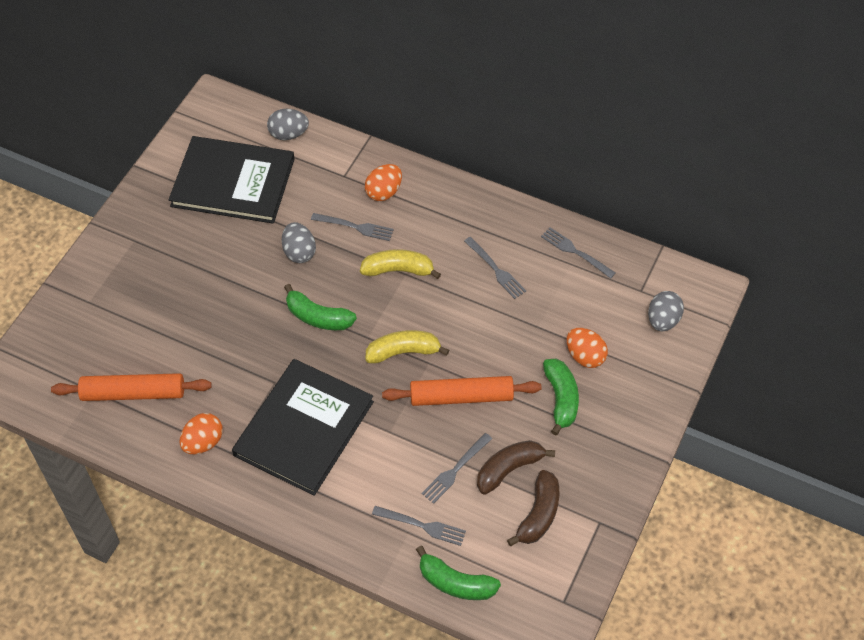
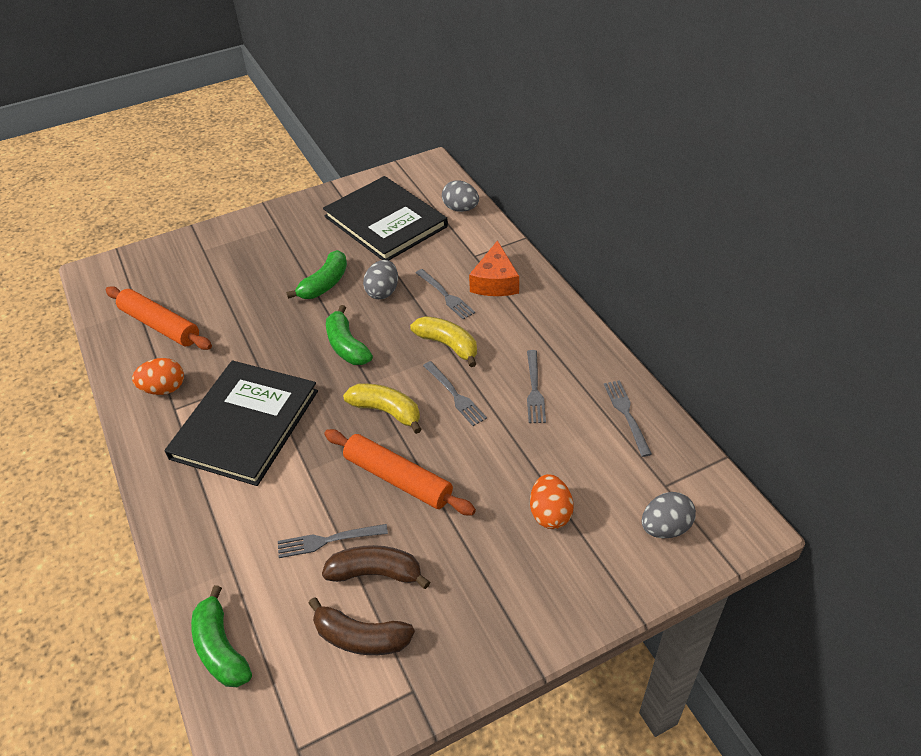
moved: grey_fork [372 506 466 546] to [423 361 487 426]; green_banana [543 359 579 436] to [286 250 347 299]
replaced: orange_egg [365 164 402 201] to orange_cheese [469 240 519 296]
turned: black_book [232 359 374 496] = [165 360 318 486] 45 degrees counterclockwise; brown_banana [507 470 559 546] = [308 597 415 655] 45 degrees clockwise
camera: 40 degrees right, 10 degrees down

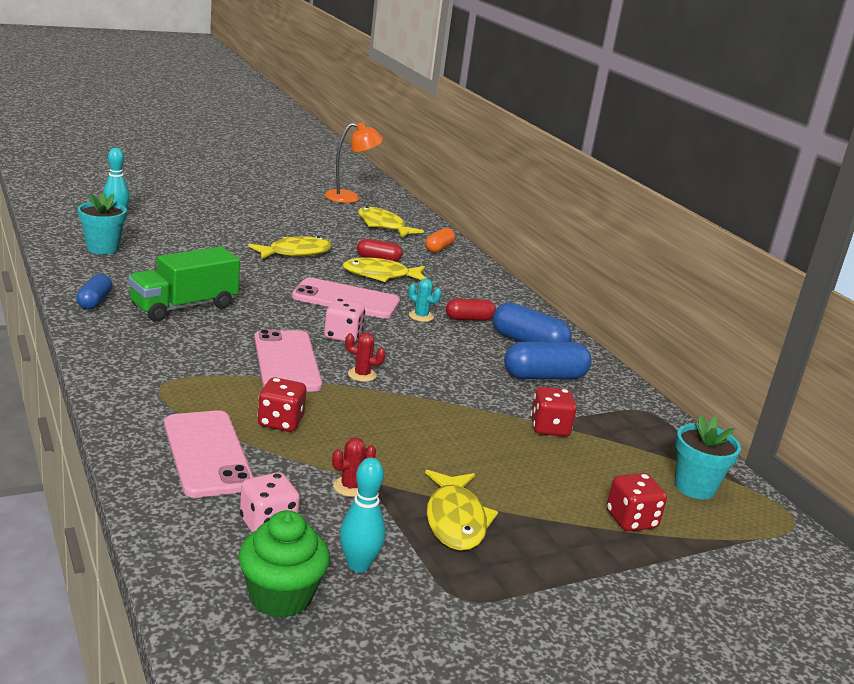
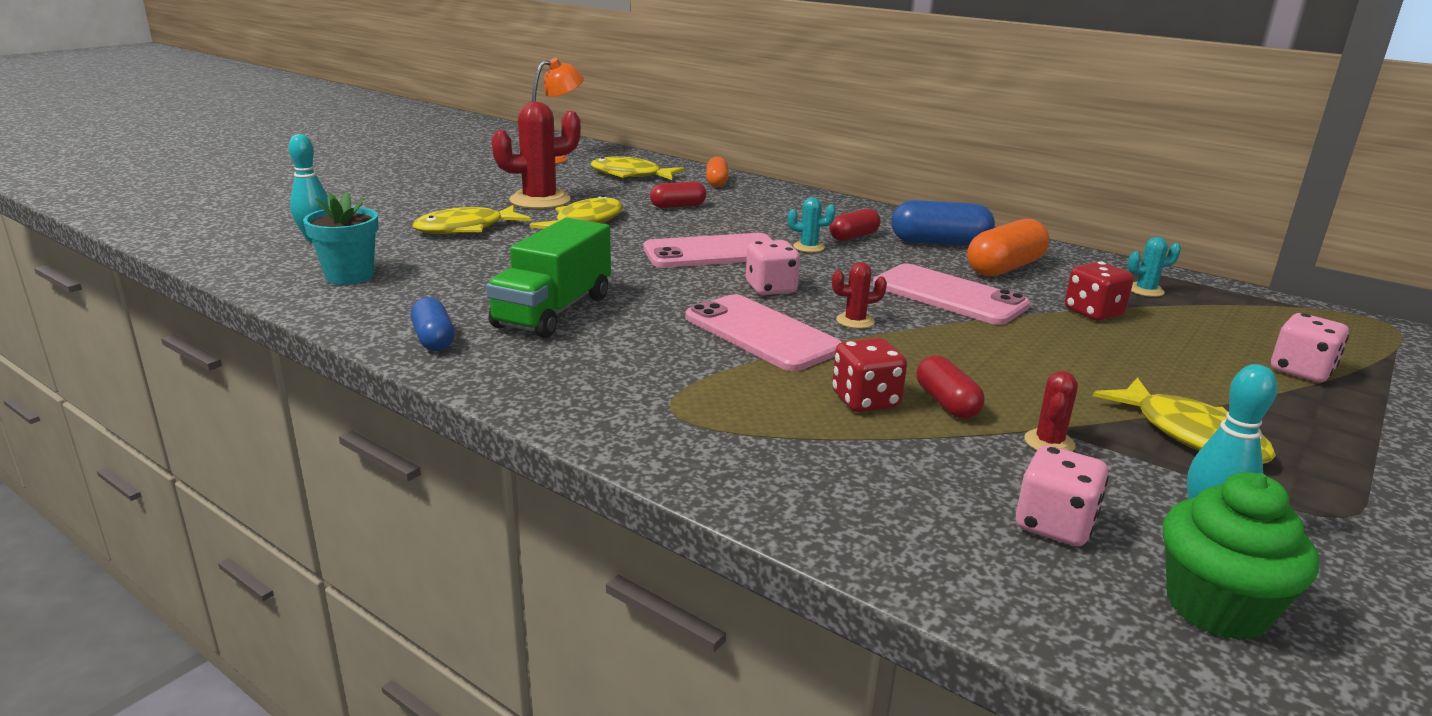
removed: turquoise_flower_pot [675 415 741 499]
added: red_cactus [491 102 581 209]; red_capsule [917 355 985 419]; turquoise_cactus [1128 237 1181 297]
moved: pink_phone [164 410 254 498] to [873 264 1030 325]; yellow_fish [343 257 426 282] to [412 205 531 234]
recoloured: blue_capsule [504 342 591 379] to orange_capsule [967 219 1050 276]; red_dice [607 473 667 531] to pink_dice [1271 313 1349 382]
camera: 25 degrees left, 0 degrees up

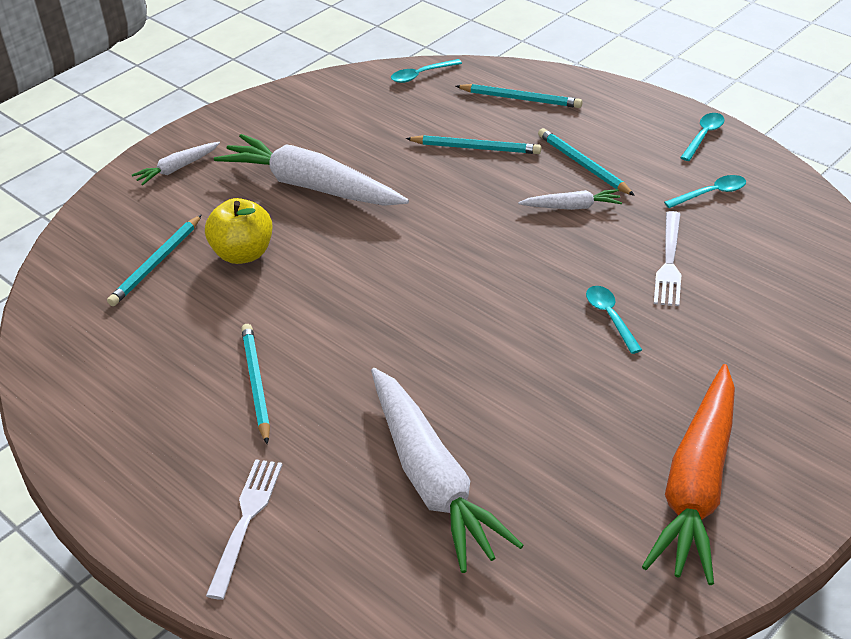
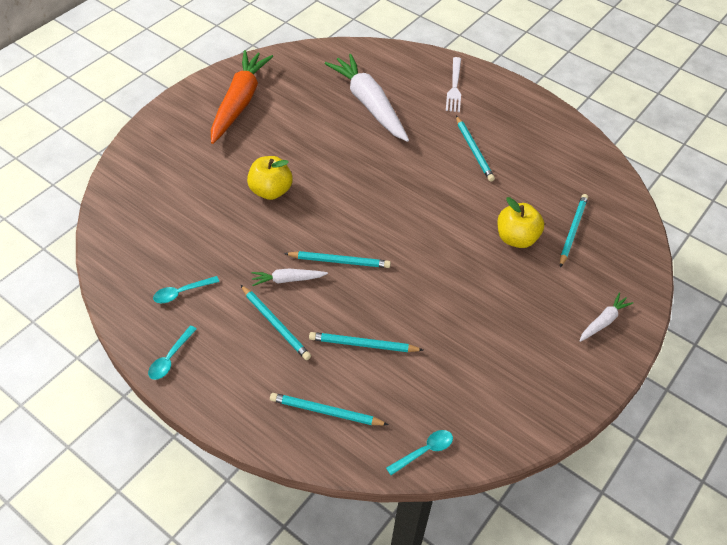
removed: white_carrot [214 134 409 206]; white_fork [654 211 681 306]
added: turquoise_pencil [284 251 391 268]
replaced: turquoise_spoon [586 286 642 354] to yellow_apple [247 156 293 200]
camera: 170 degrees right, 10 degrees up

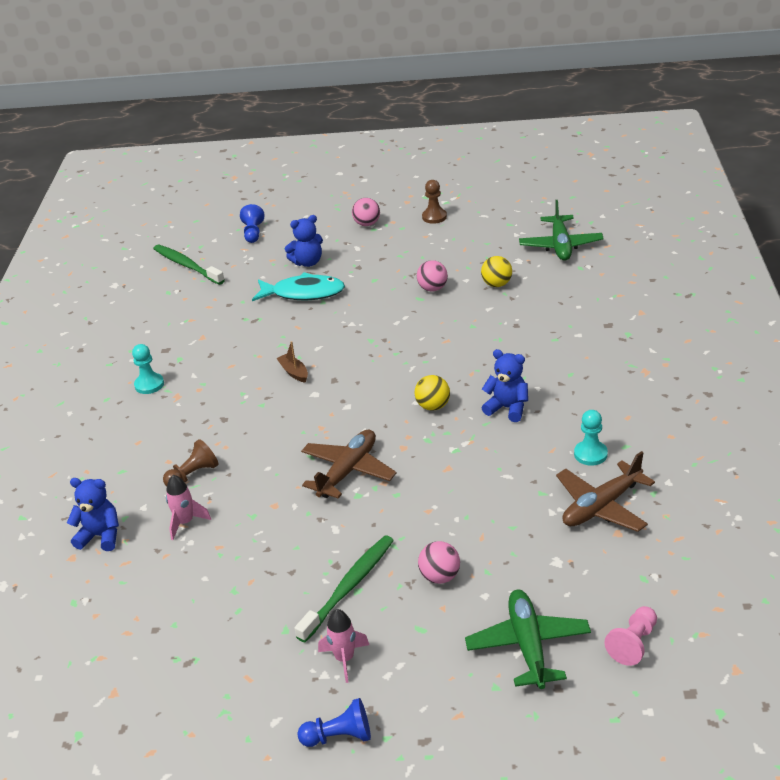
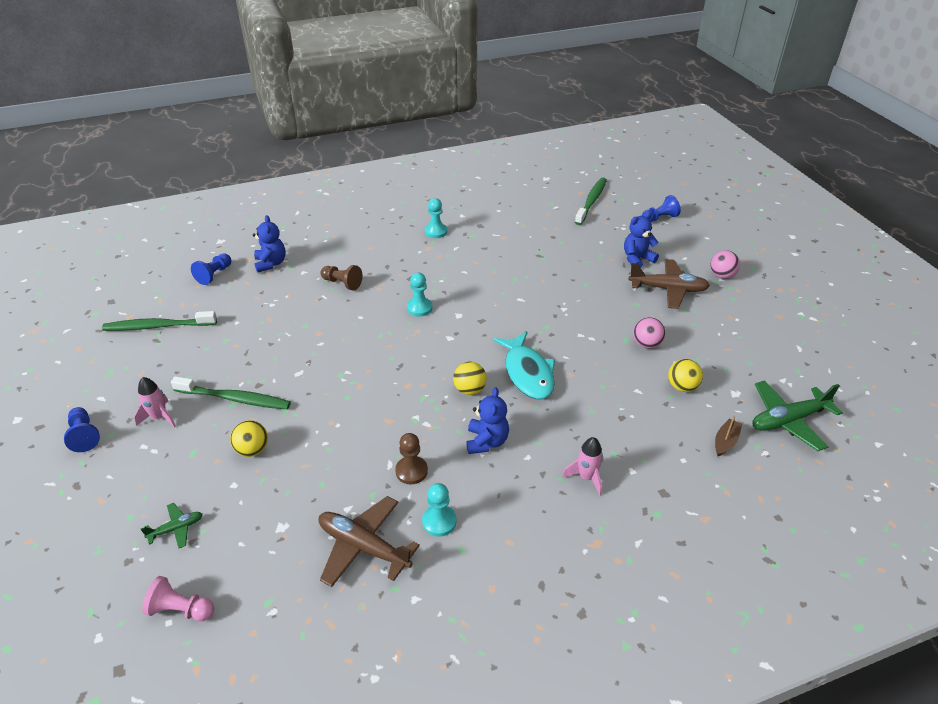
added: green_toothbrush [102 311 217 331]; blue_pawn [191 253 231 285]; turquoise_pawn [407 272 433 317]
moved: pink_rocket [166 475 211 540] to [562 437 603 496]; turquoise_fish [252 272 345 301] to [493 332 555 399]; brown_boat [276 341 308 383] to [715 416 742 456]; brown_plane [301 430 396 499] to [628 259 710 309]; brown_pawn [422 180 447 224] to [395 433 428 484]
recoloured: pink_ball [418 541 460 584] to yellow_ball [230 420 268 457]
turned: blue_teddy_bear [285 215 323 267] = [624 212 659 268] 105 degrees clockwise
resized: green_plane [465 590 591 689] = [141 503 203 548] x0.52
camera: 65 degrees right, 5 degrees up

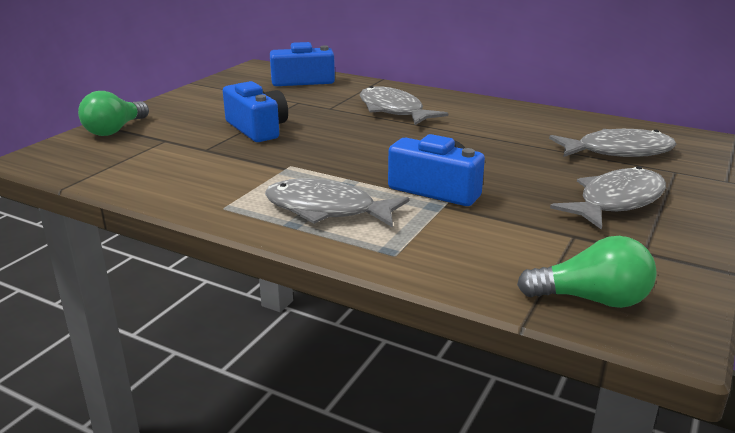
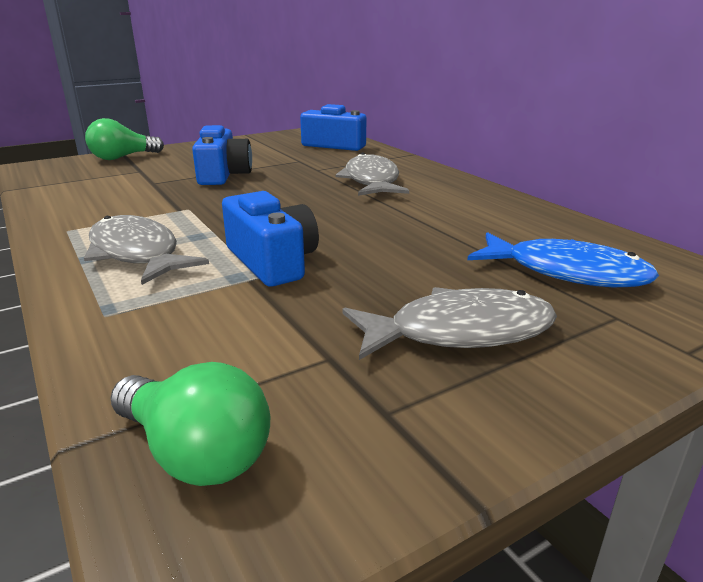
recoloured: grey_fish [549 129 677 157] to blue_fish [467 232 659 287]
camera: 30 degrees right, 0 degrees up

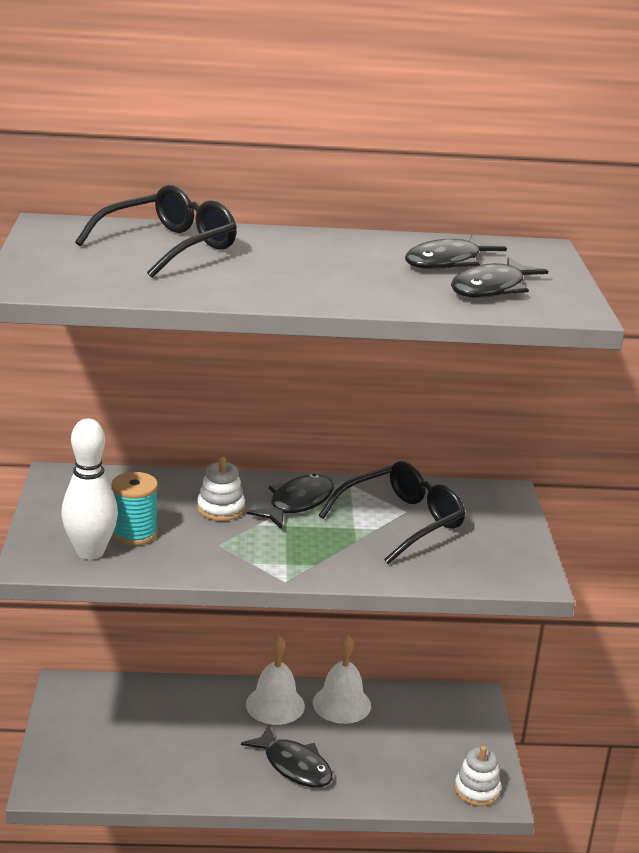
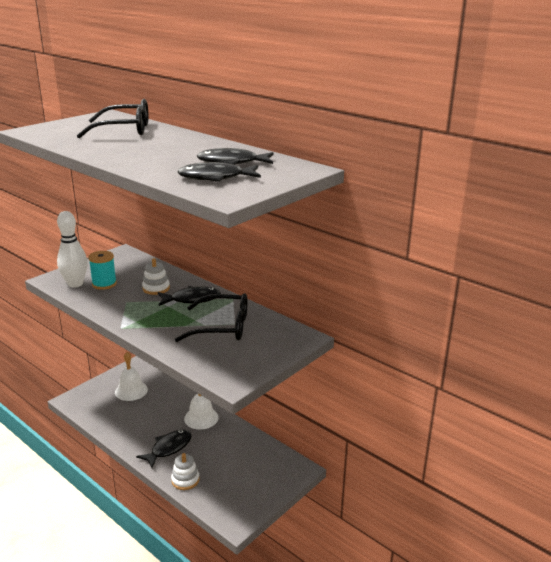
moved: white_bell [313 635 371 724] to [115 352 148 401]; white_stacking_toy [454 745 501 806] to [171 453 199 490]
turned: black_fish [241 724 333 788] = [136 430 192 468] 135 degrees counterclockwise
camera: 45 degrees right, 0 degrees up

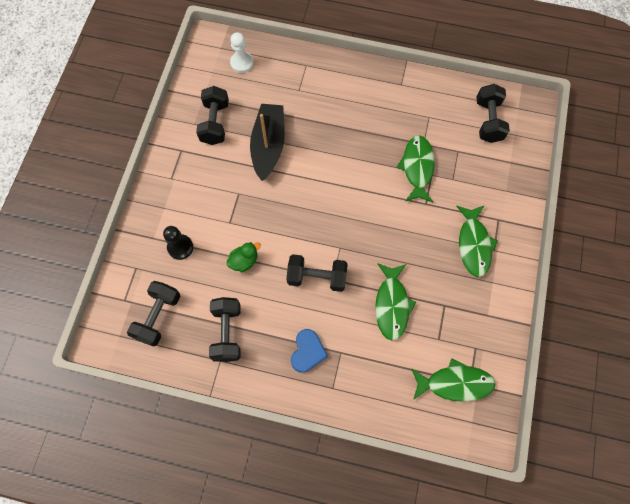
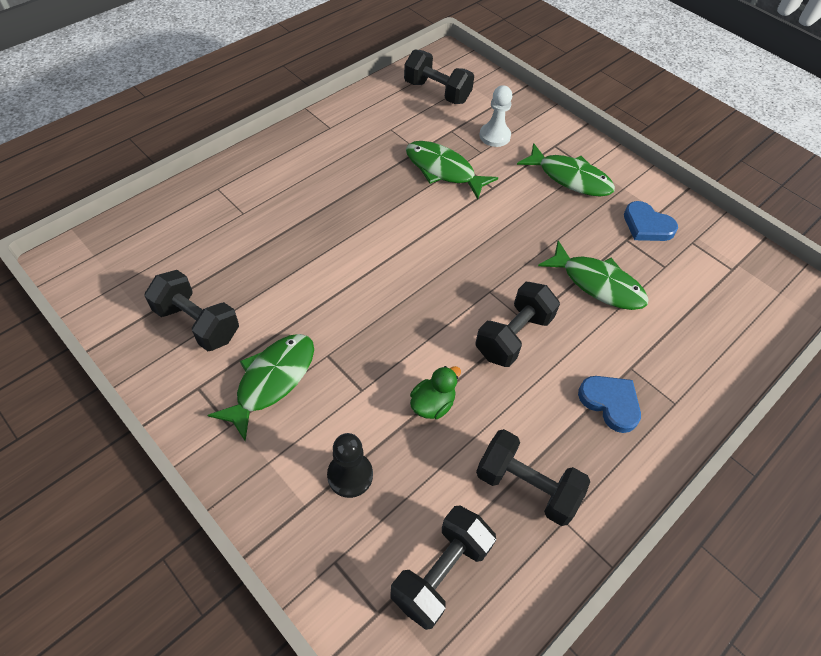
removed: black_boat [250 104 285 181]
added: blue_heart [624 201 678 241]
moved: white_pawn [230 32 253 73] to [479 85 512 147]; green_fish [411 358 496 402] to [208 334 314 442]
turned: black_dumbbell [127 281 180 347] = [390 506 496 630] 75 degrees clockwise; green_duck [226 242 261 272] = [410 366 461 419] 45 degrees clockwise
camera: 60 degrees left, 15 degrees down

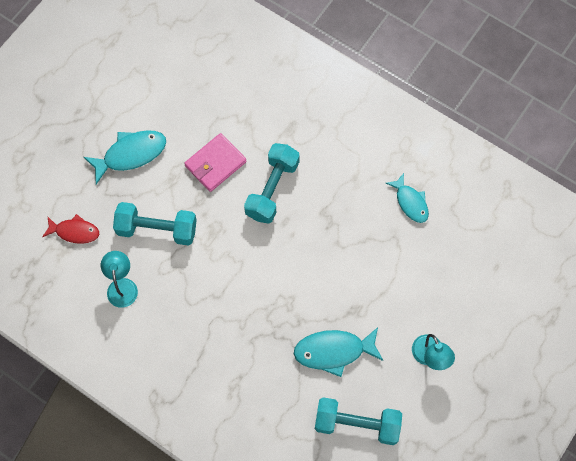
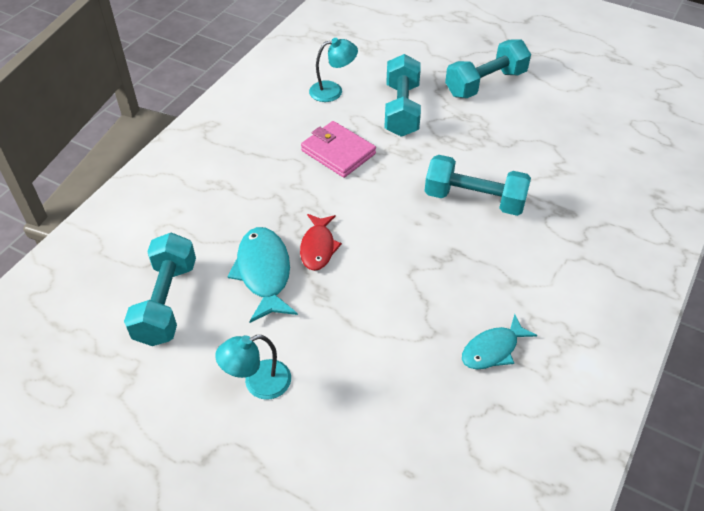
moved: red_fish [42 214 99 244] to [300 214 342 271]; pink_wallet [184 133 246 192] to [301 121 376 178]
replaced: turquoise_fish [84 130 166 184] to turquoise_dumbbell [445 40 531 98]
camera: 85 degrees right, 20 degrees down

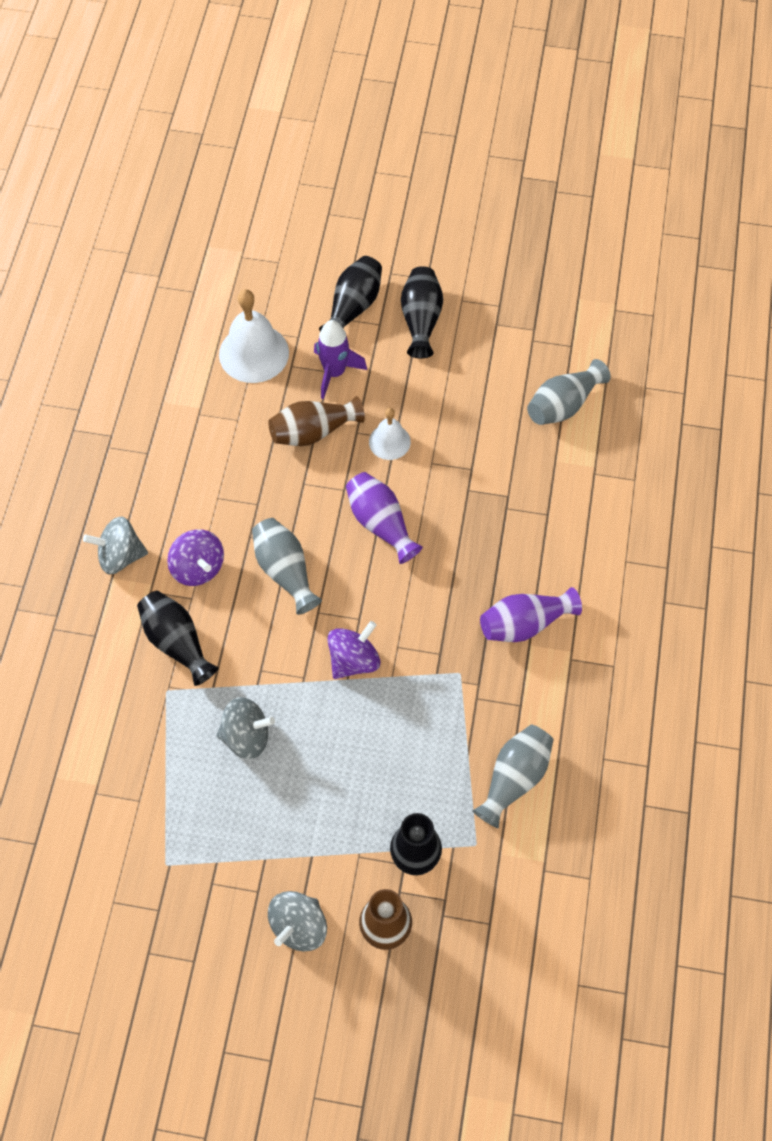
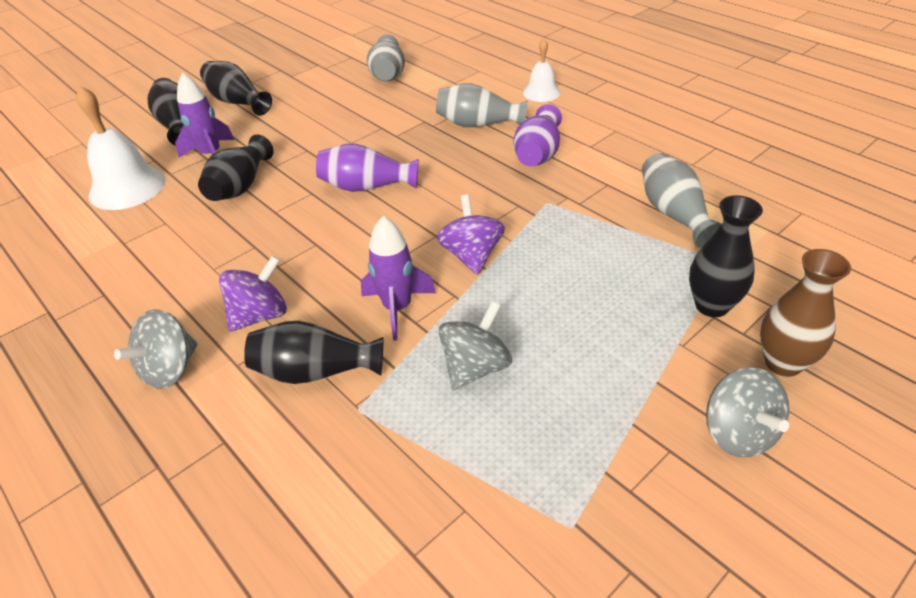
added: purple_rocket [361 216 436 341]
moved: grey_vase [252 518 322 615] to [436 83 528 127]; white_bell [369 408 411 460] to [523 39 561 102]
recoloured: brown_vase [268 396 365 446] to black_vase [198 135 274 201]
turned: purple_spinning_top [167 529 224 586] = [219 256 287 331] 45 degrees counterclockwise
camera: 50 degrees left, 20 degrees down

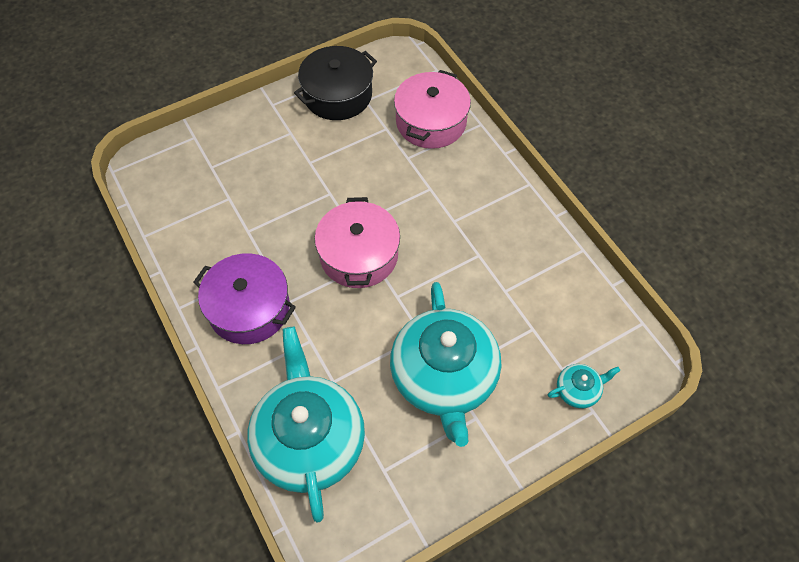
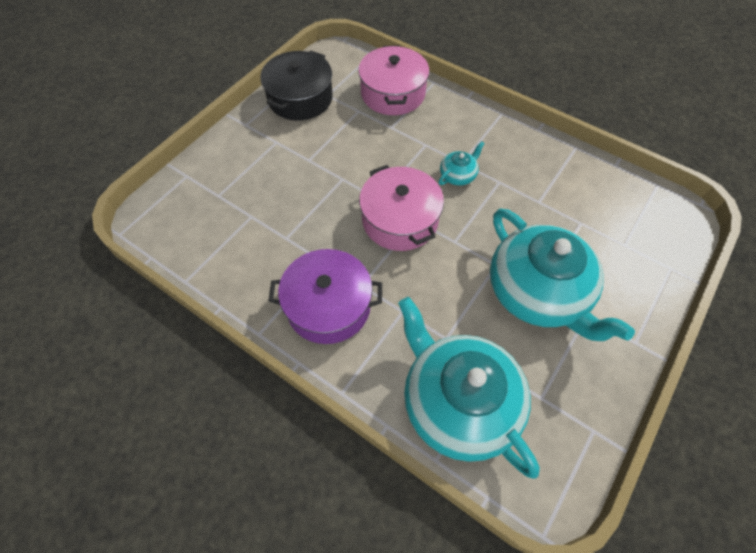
moved: turquoise_teapot [548 364 620 408] to [439 141 485 186]
camera: 25 degrees left, 0 degrees up

